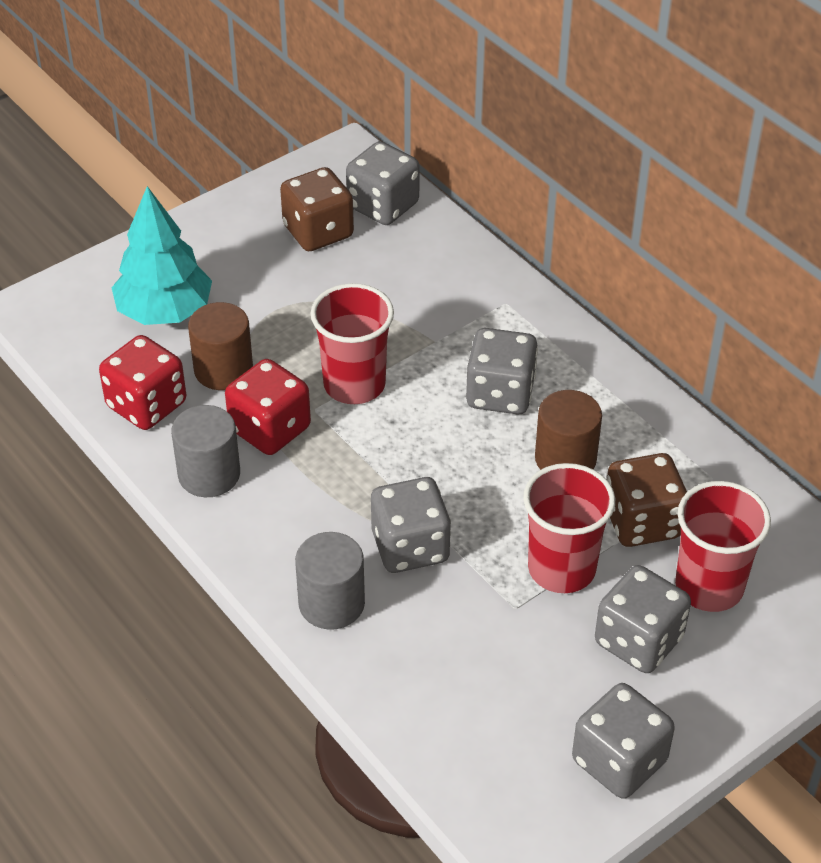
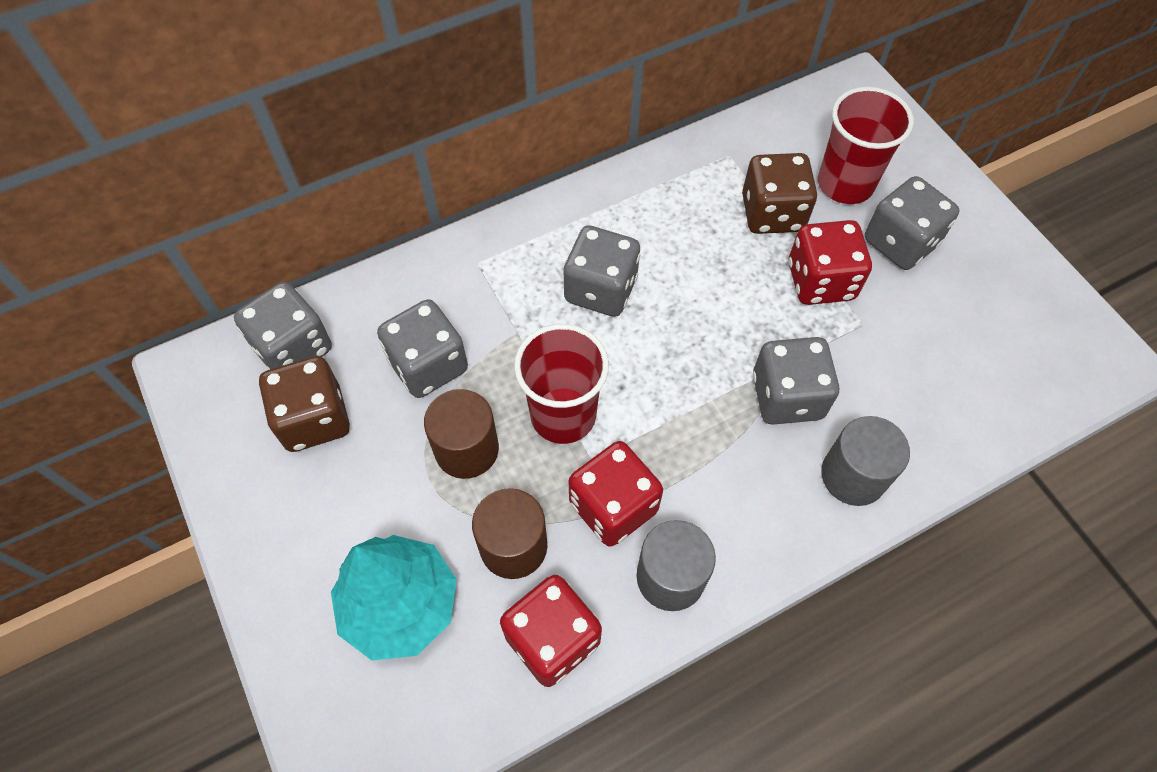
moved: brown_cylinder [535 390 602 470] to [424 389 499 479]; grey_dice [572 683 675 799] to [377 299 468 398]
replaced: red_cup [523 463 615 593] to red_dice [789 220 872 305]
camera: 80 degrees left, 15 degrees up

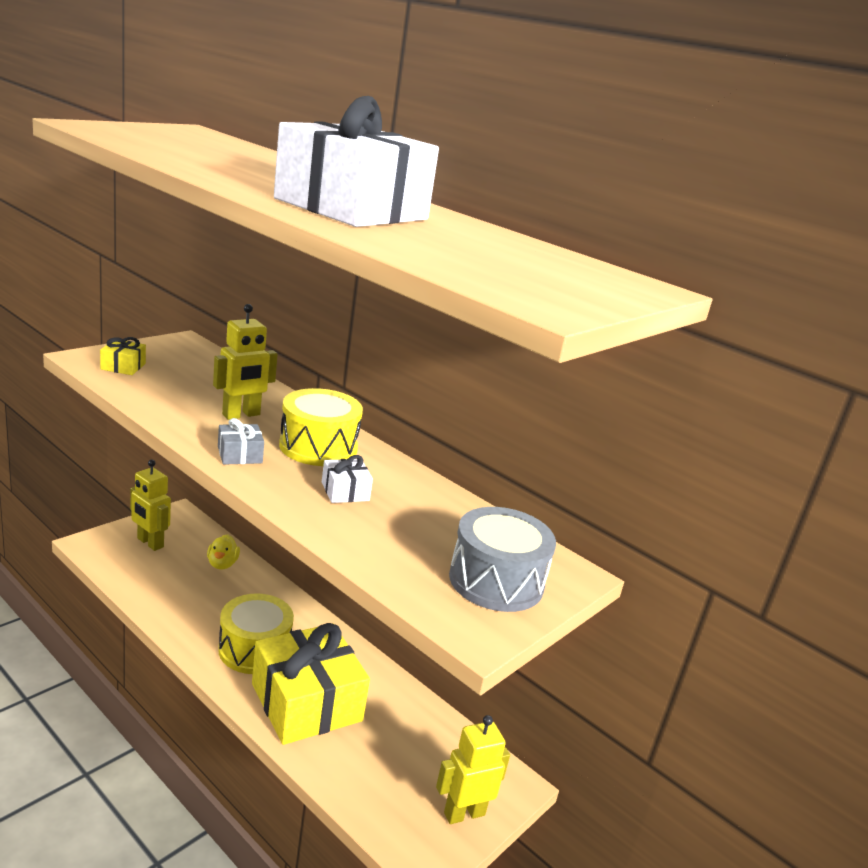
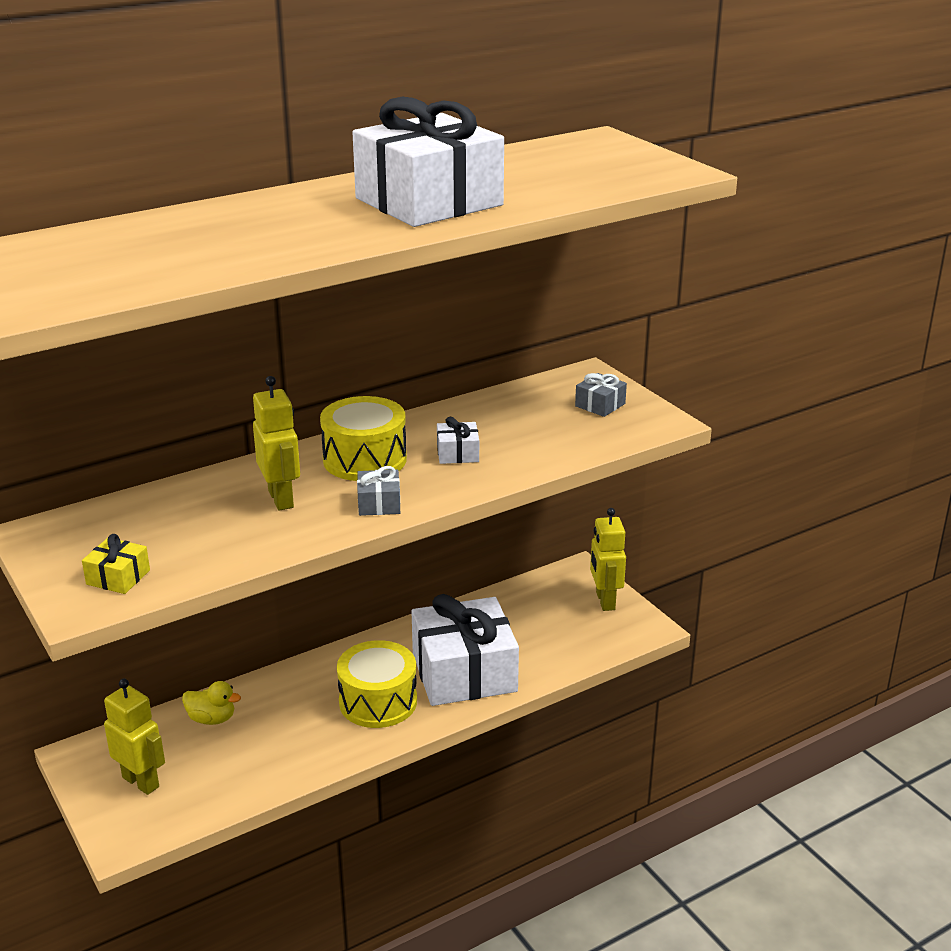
replaced: grey_drum [449 507 556 612] to grey_gift [575 373 627 417]
recoloured: yellow_gift [252 623 370 745] to white_gift [411 594 519 706]
turned: yellow_robot [130 460 171 551] = [104 679 165 795] 105 degrees counterclockwise
camera: 70 degrees left, 5 degrees up

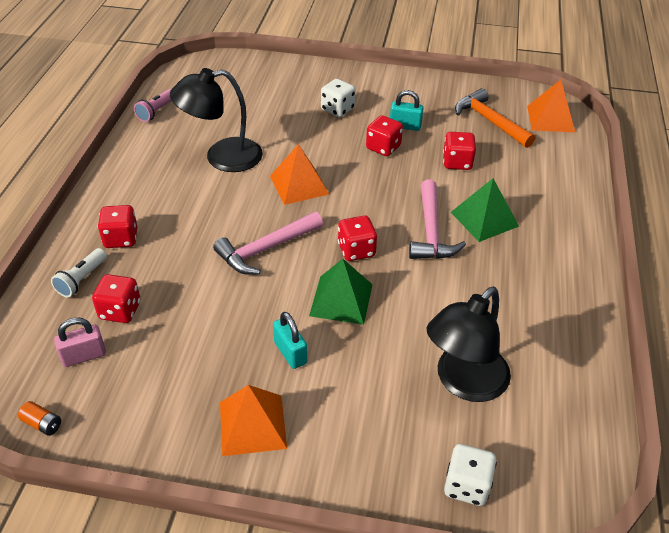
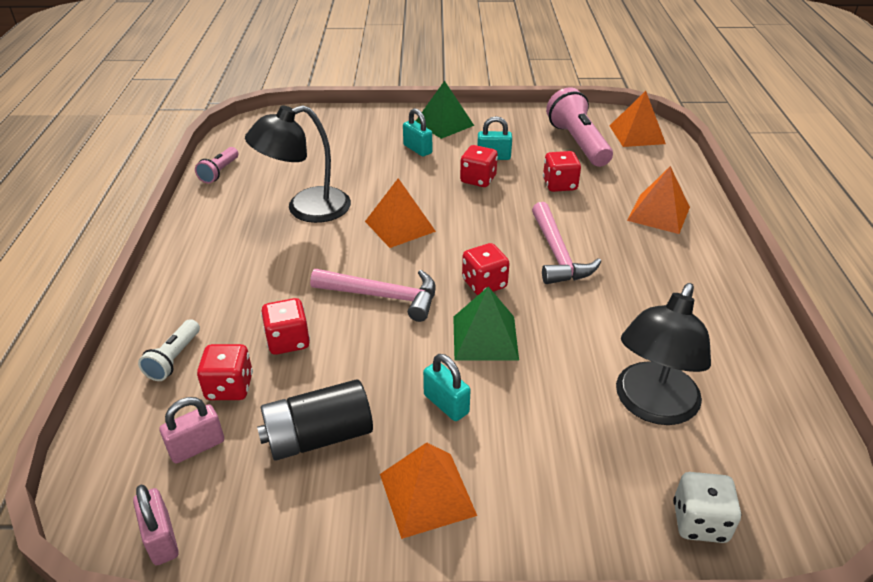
added: black_battery [257 379 373 461]; orange_pyramid [627 166 690 234]
moved: red_dice [98 205 137 248] to [261 298 310 355]; green_pyramid [451 178 519 242] to [416 81 474 139]
replaced: orange_battery [18 401 61 436] to pink_padlock [133 485 179 566]; white_dice [321 79 355 117] to turquoise_padlock [403 108 432 156]; orange_hammer [455 88 535 148] to pink_flashlight [546 87 613 167]
turned: pink_hammer [213 212 323 275] = [310 269 436 322] 120 degrees counterclockwise
camera: 10 degrees left, 5 degrees down

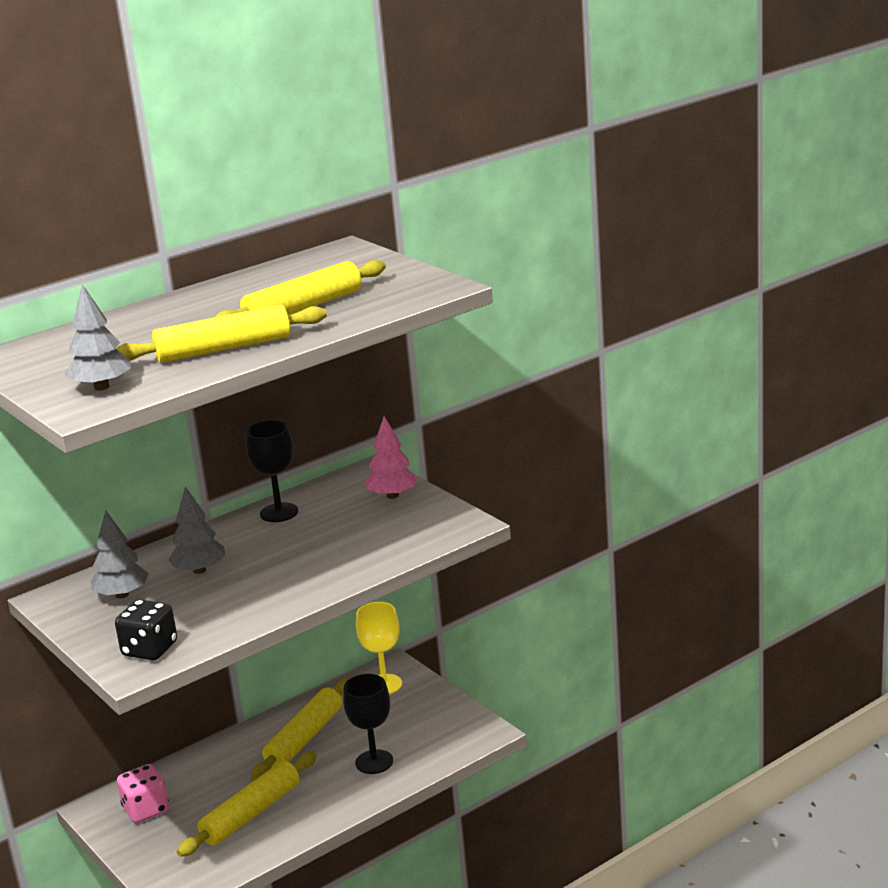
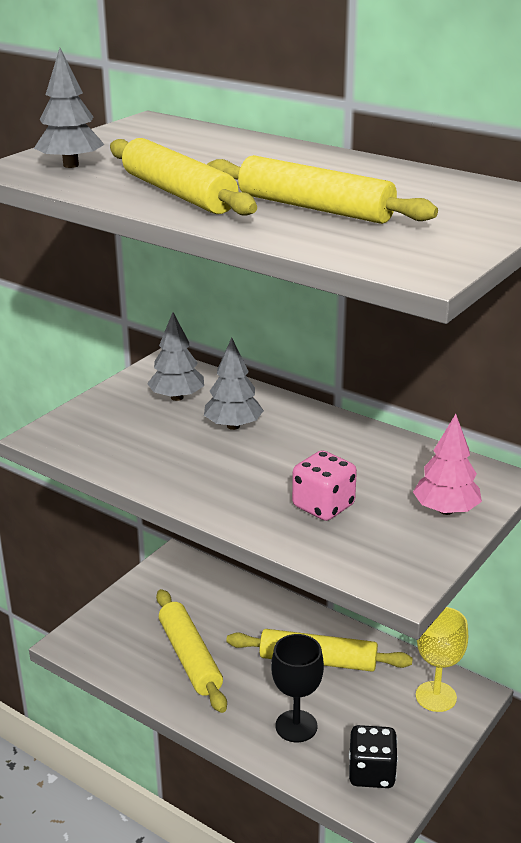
removed: black_goblet [246 420 298 522]
moved: black_dice [115 599 177 661] to [349 725 398 788]; pink_dice [117 764 169 823] to [292 450 357 521]
turned: yellow_rolling_pin [177 752 317 857] = [156 589 227 713] 45 degrees clockwise
camera: 70 degrees right, 5 degrees up

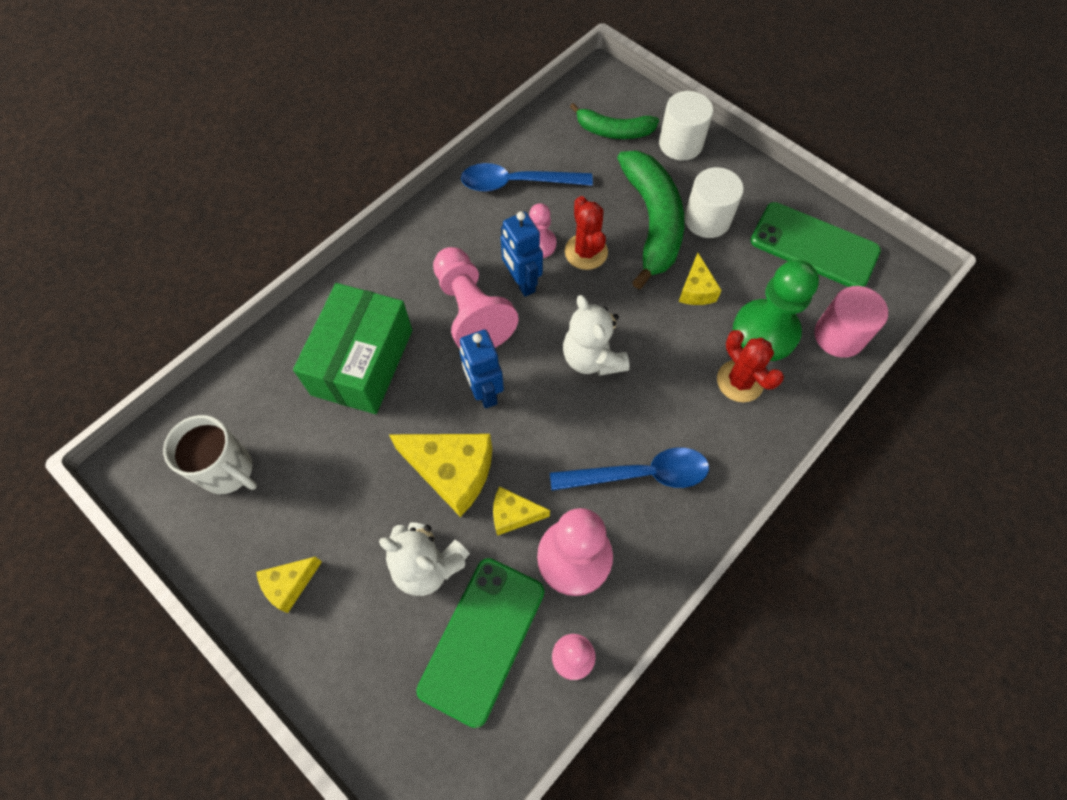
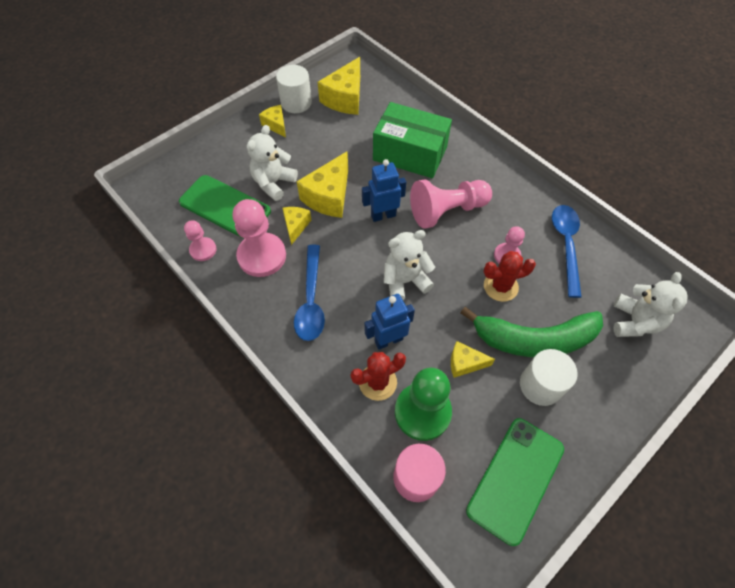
moved: blue_robot [501 211 543 297] to [365 294 415 350]; white_cylinder [659 91 713 161] to [276 65 312 113]
replaced: white_mug [163 415 257 494] to yellow_cheese [318 57 360 115]; green_banana [570 103 659 139] to white_teddy_bear [614 272 687 337]
camera: 95 degrees right, 5 degrees down

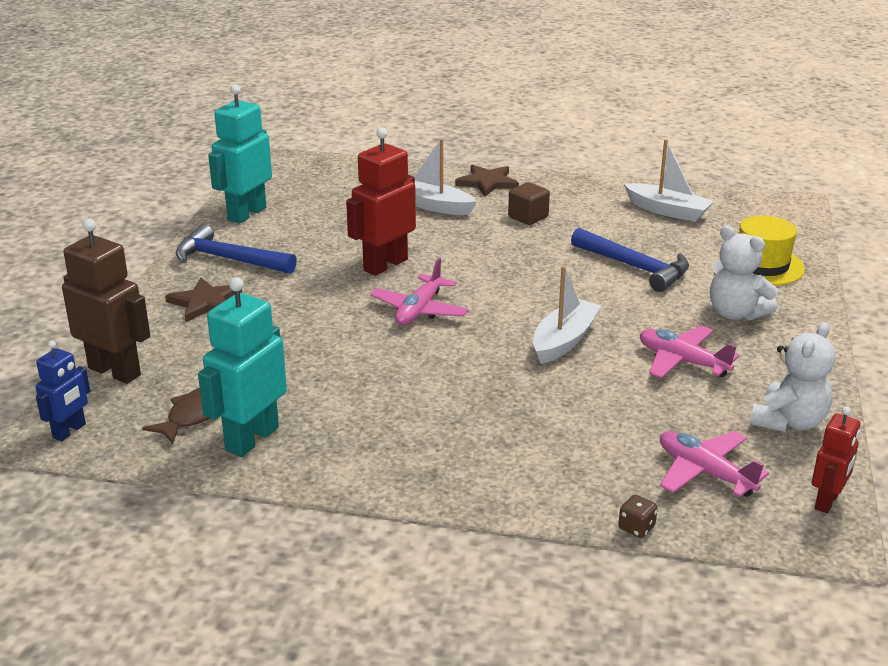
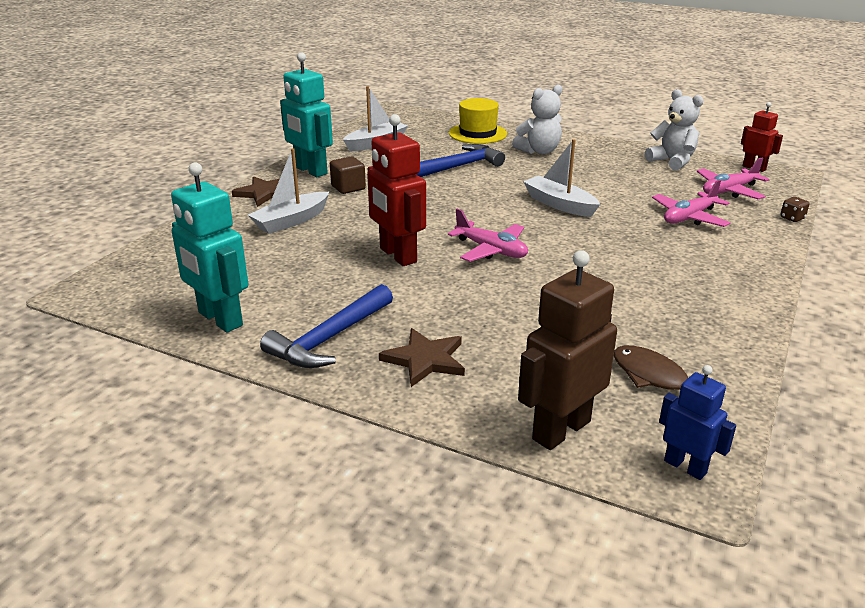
moved: turquoise_robot [198 277 287 457] to [280 52 333 177]; pink_plane [640 326 739 378] to [652 180 731 227]
camera: 75 degrees left, 0 degrees up

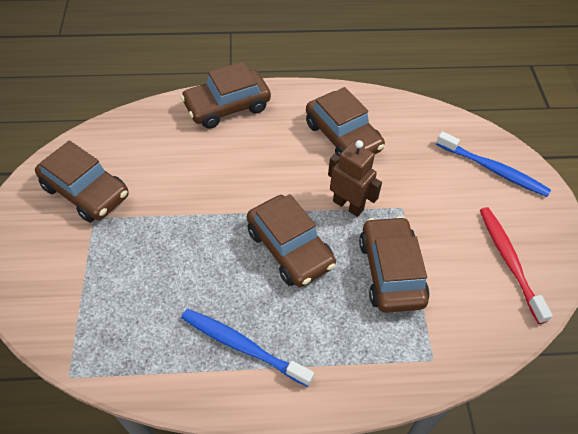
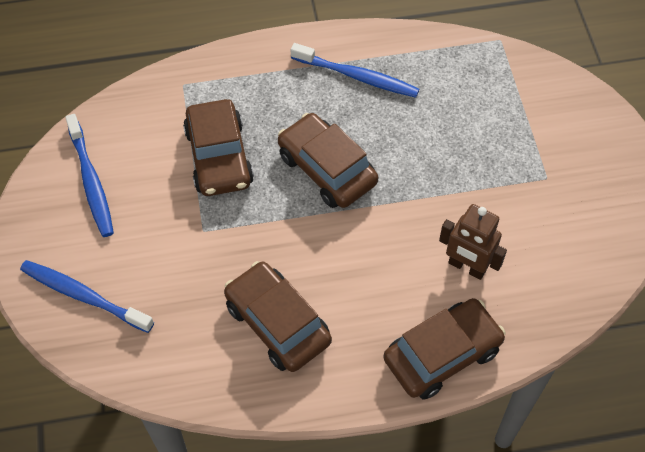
removed: brown_car [35 140 129 223]
moved: brown_robot [328 140 382 217] to [439 204 507 280]
recoloured: red_toothbrush [480 207 553 324] to blue_toothbrush [65 114 114 237]
camera: 175 degrees right, 5 degrees up

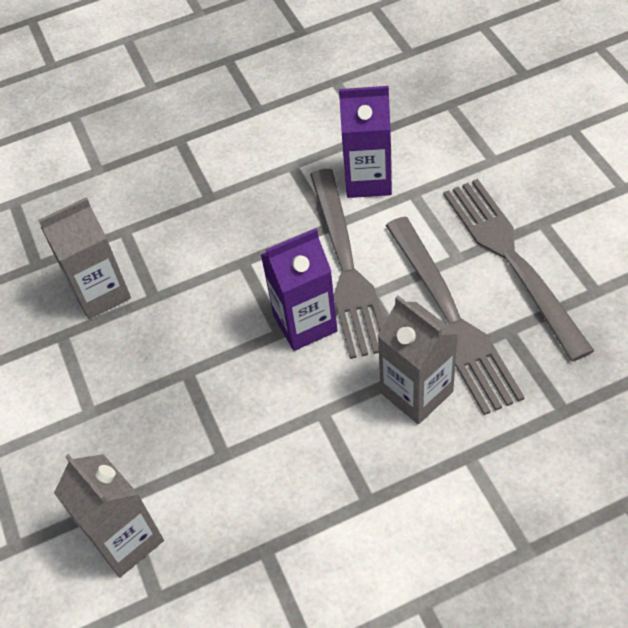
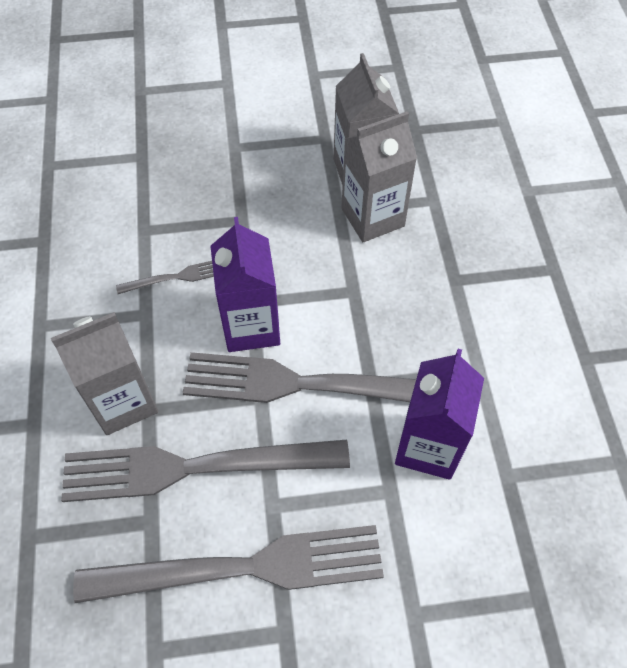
added: grey_fork [116 261 214 294]
moved: grey_carton [54 454 164 577] to [341 111 417 242]
camera: 100 degrees right, 5 degrees up

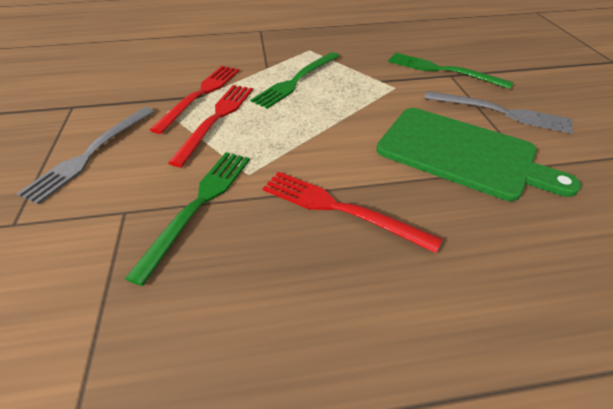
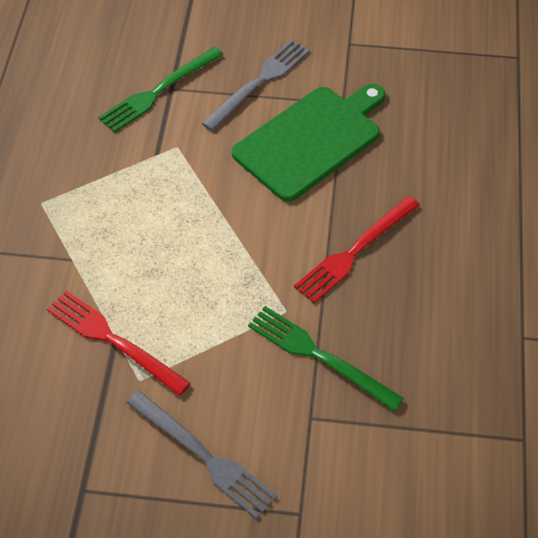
removed: red_fork [168 85 253 167]; green_fork [250 52 339 109]
camera: 75 degrees left, 10 degrees up

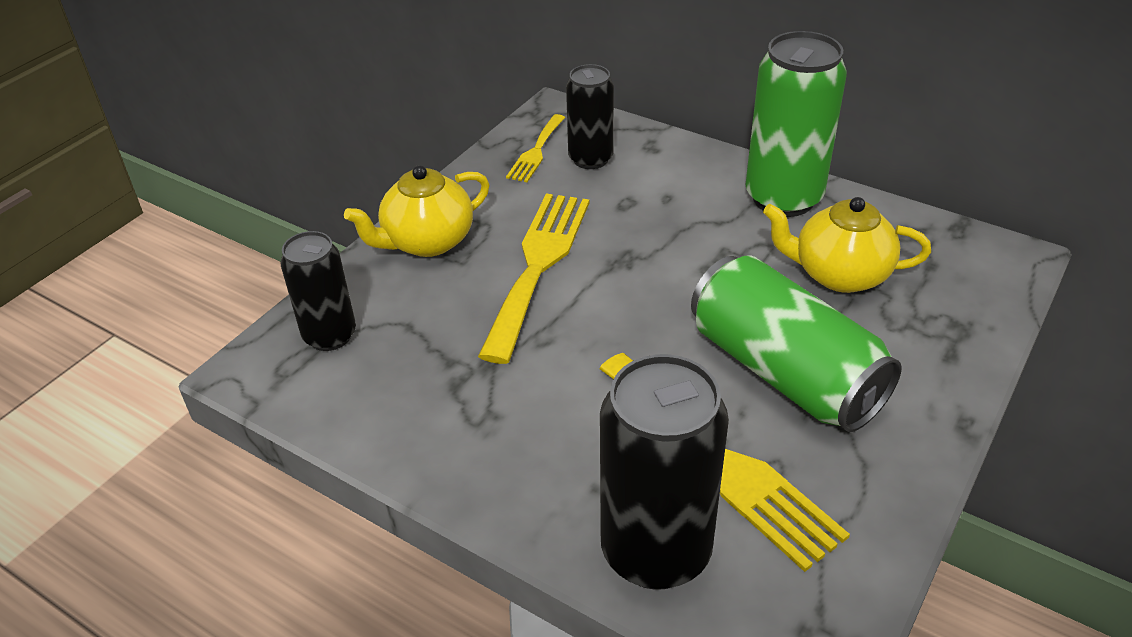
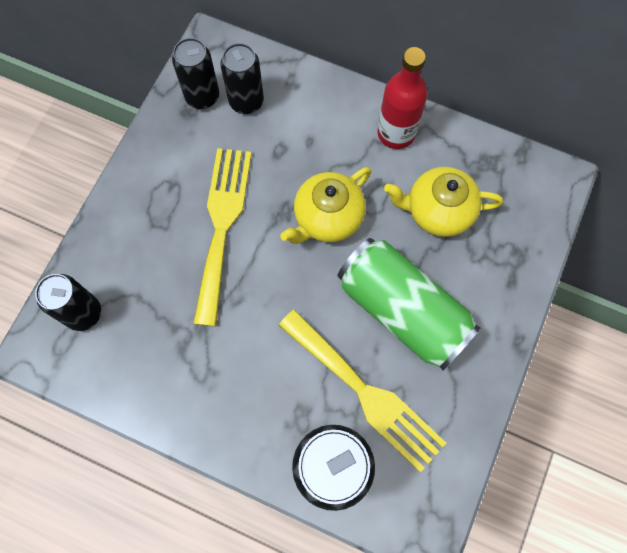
moved: yellow_teapot [344 165 489 257] to [280 167 371 244]
replaced: yellow_fork [506 114 565 182] to black_can [172 38 219 109]; green_can [745 31 847 217] to red_bottle [377 47 428 149]
camera: 10 degrees left, 30 degrees up

